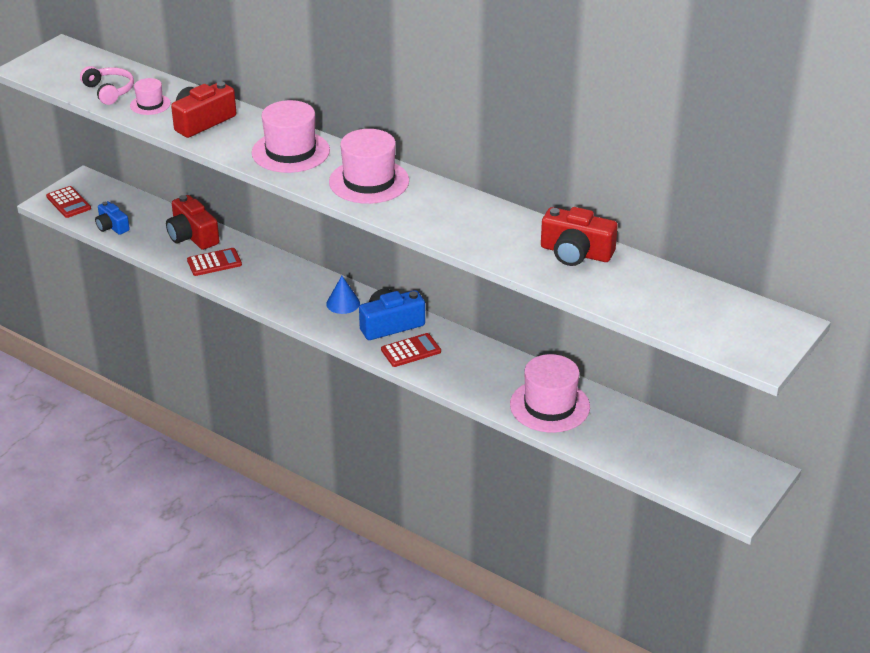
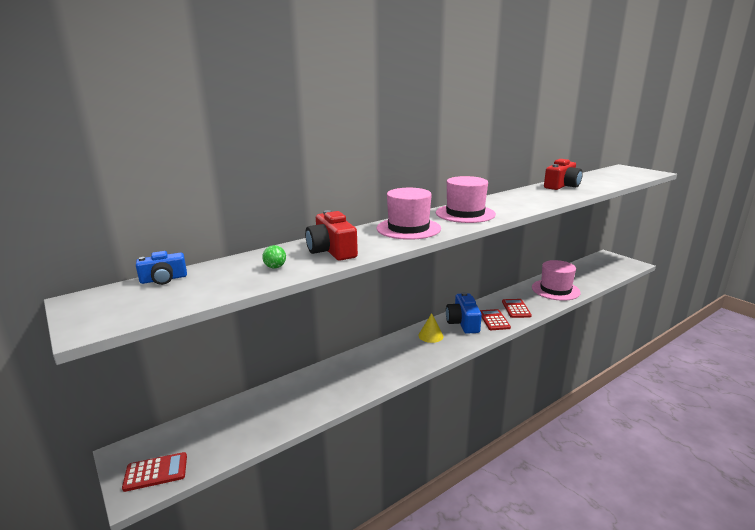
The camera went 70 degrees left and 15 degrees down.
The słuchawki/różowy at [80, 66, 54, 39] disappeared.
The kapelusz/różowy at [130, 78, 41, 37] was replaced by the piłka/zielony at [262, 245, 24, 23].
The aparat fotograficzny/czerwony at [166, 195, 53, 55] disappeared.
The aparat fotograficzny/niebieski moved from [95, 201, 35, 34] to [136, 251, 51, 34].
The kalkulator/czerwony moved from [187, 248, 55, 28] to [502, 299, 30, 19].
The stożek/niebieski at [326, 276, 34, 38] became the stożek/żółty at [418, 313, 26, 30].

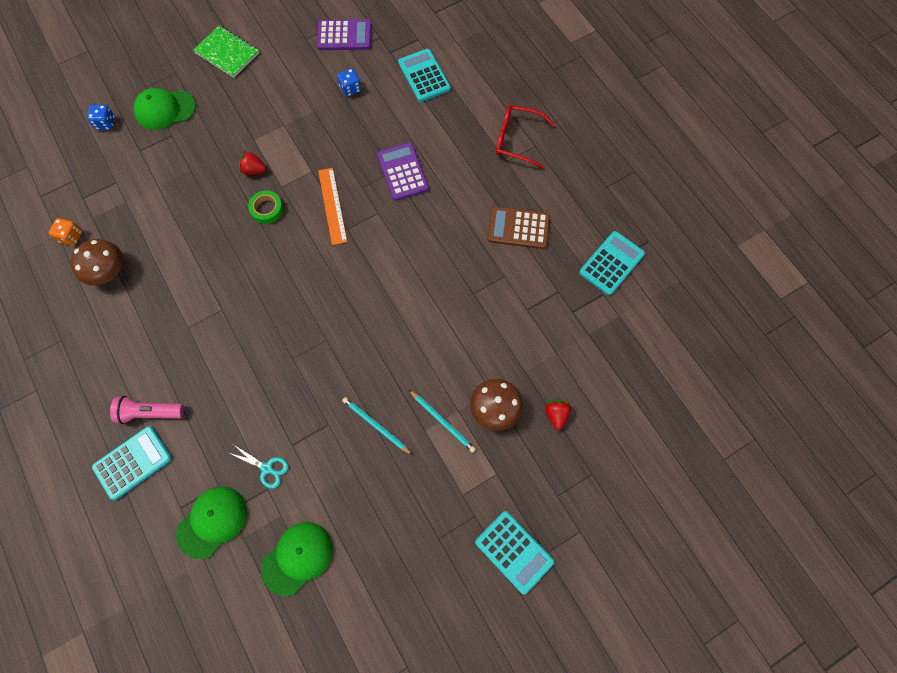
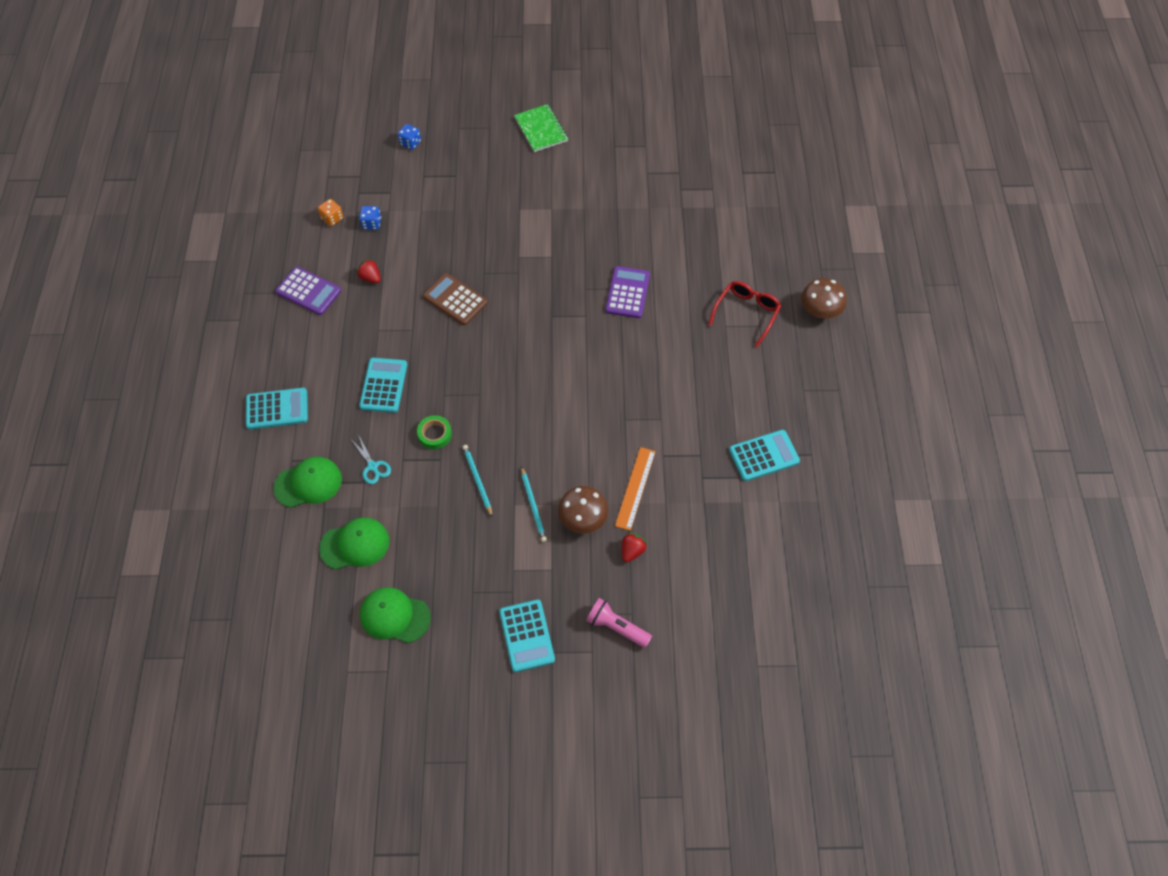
The camera went 30 degrees right and 10 degrees down.
The kalkulator/fioletowy moved from [317, 20, 55, 30] to [275, 267, 66, 48].
The kalkulator/turkusowy moved from [398, 49, 53, 53] to [359, 358, 48, 55].
The kostka do gry/niebieski moved from [337, 68, 24, 29] to [359, 206, 22, 24].
The czapka/zielony moved from [134, 88, 62, 42] to [360, 587, 71, 56].
The okulary/czerwony at [496, 105, 59, 64] turned 75 degrees clockwise.
The truskawka/czerwony moved from [239, 150, 27, 25] to [357, 259, 24, 25].
The linijka/pomarańczowy moved from [318, 168, 29, 77] to [615, 447, 41, 84].
The taśma klejąca/zielony moved from [248, 190, 35, 34] to [417, 415, 35, 34].
The kalkulator/brązowy moved from [487, 206, 63, 43] to [423, 273, 65, 52].
The grzyb/brązowy moved from [71, 239, 52, 47] to [801, 278, 46, 41].
The latarka/różowy moved from [110, 396, 74, 28] to [586, 598, 66, 50].

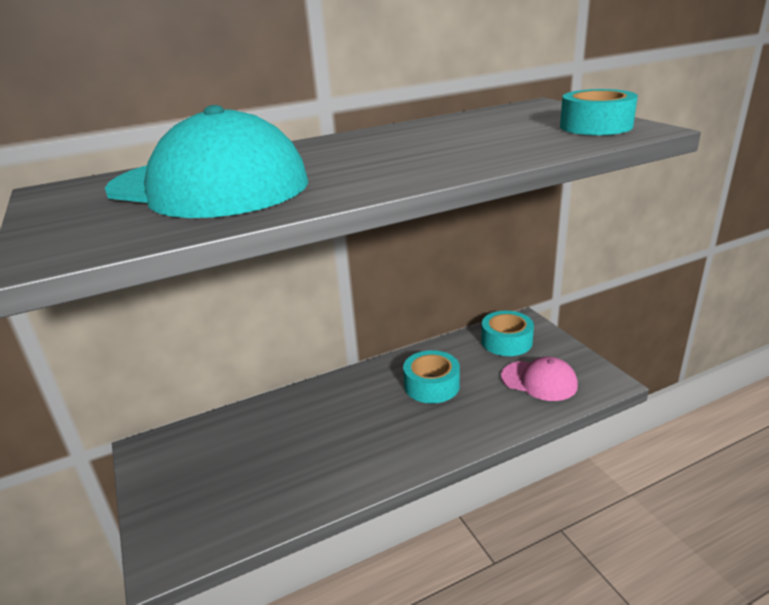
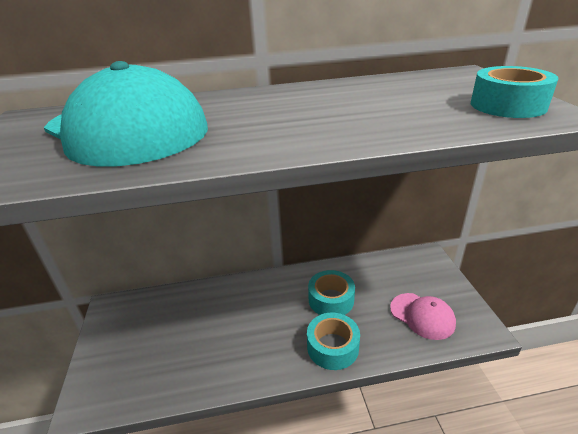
The camera went 15 degrees right and 5 degrees up.
The taśma klejąca/turkusowy moved from [481, 311, 53, 45] to [307, 313, 53, 57].

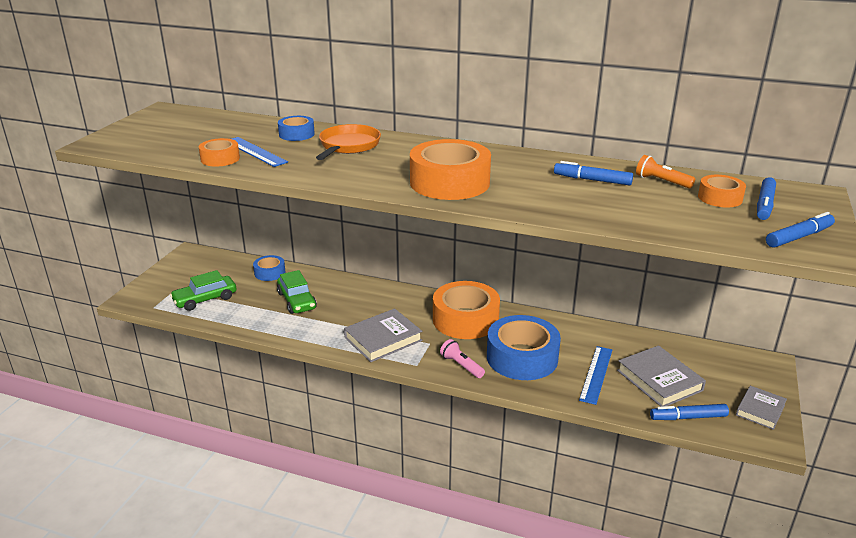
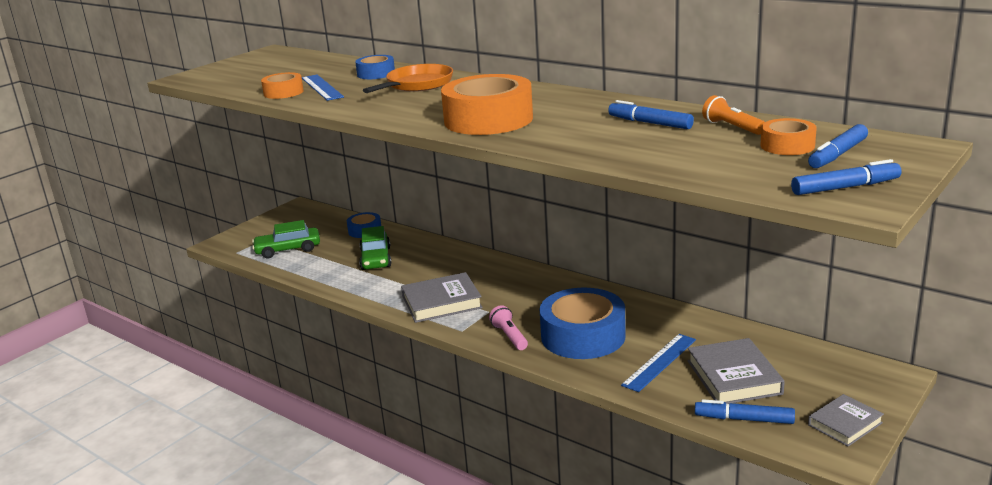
The camera went 20 degrees right and 5 degrees down.
The taśma klejąca/pomarańczowy at [433, 281, 67, 58] disappeared.

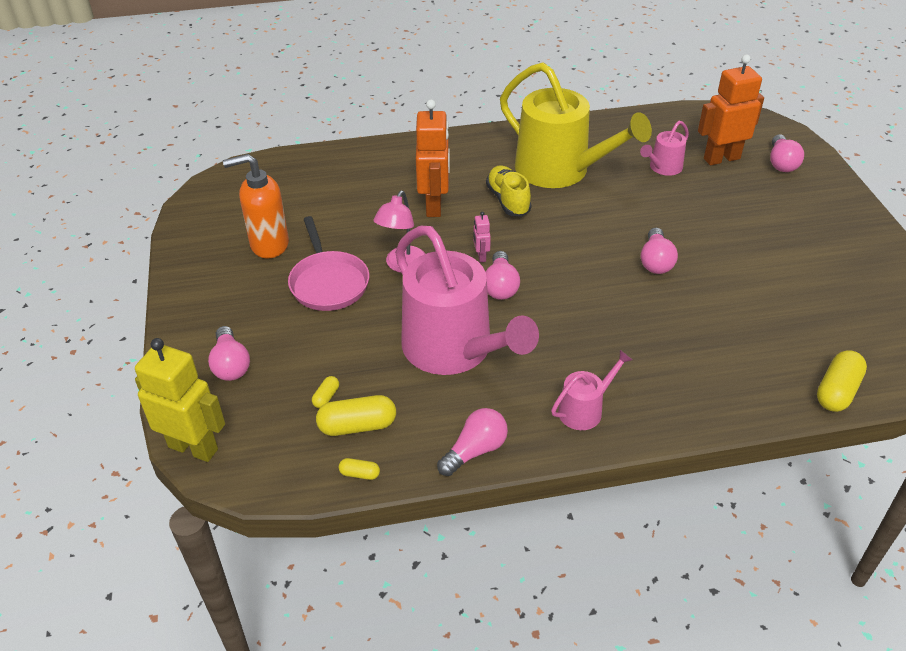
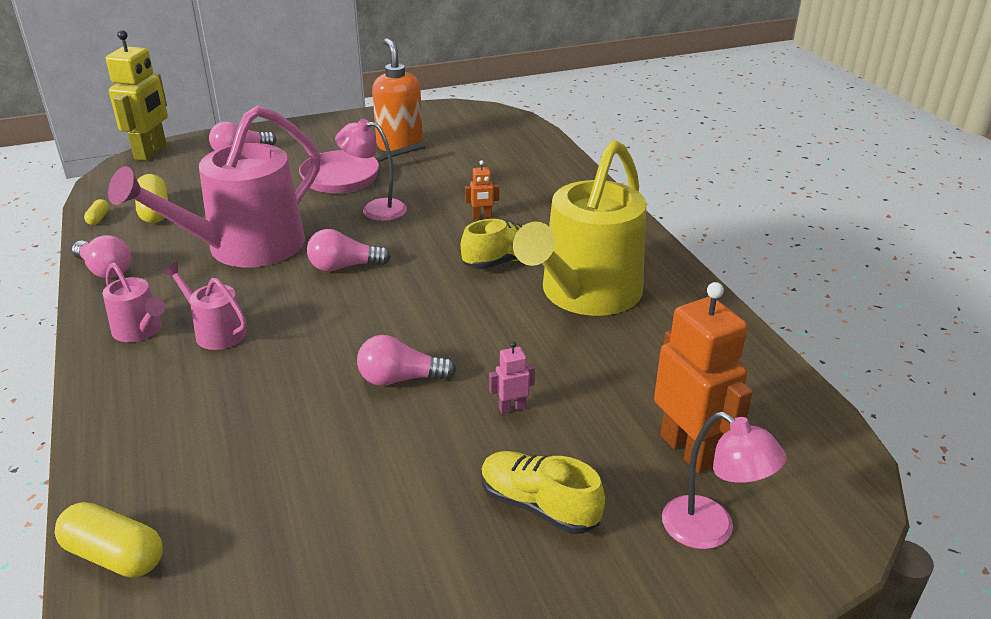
The camera went 80 degrees right and 10 degrees down.
The robot/pomarańczowy at [416, 100, 34, 117] changed to 0.44 times the size.
The konewka/różowy moved from [640, 121, 49, 55] to [162, 262, 84, 88].
The żarówka/różowy at [770, 134, 34, 38] was replaced by the lampka/różowy at [662, 412, 125, 137].
The robot/różowy moved from [473, 211, 18, 51] to [489, 341, 46, 73].
The kapsułka/żółty at [312, 376, 27, 32] disappeared.
The but/żółty at [481, 451, 124, 83] appeared.

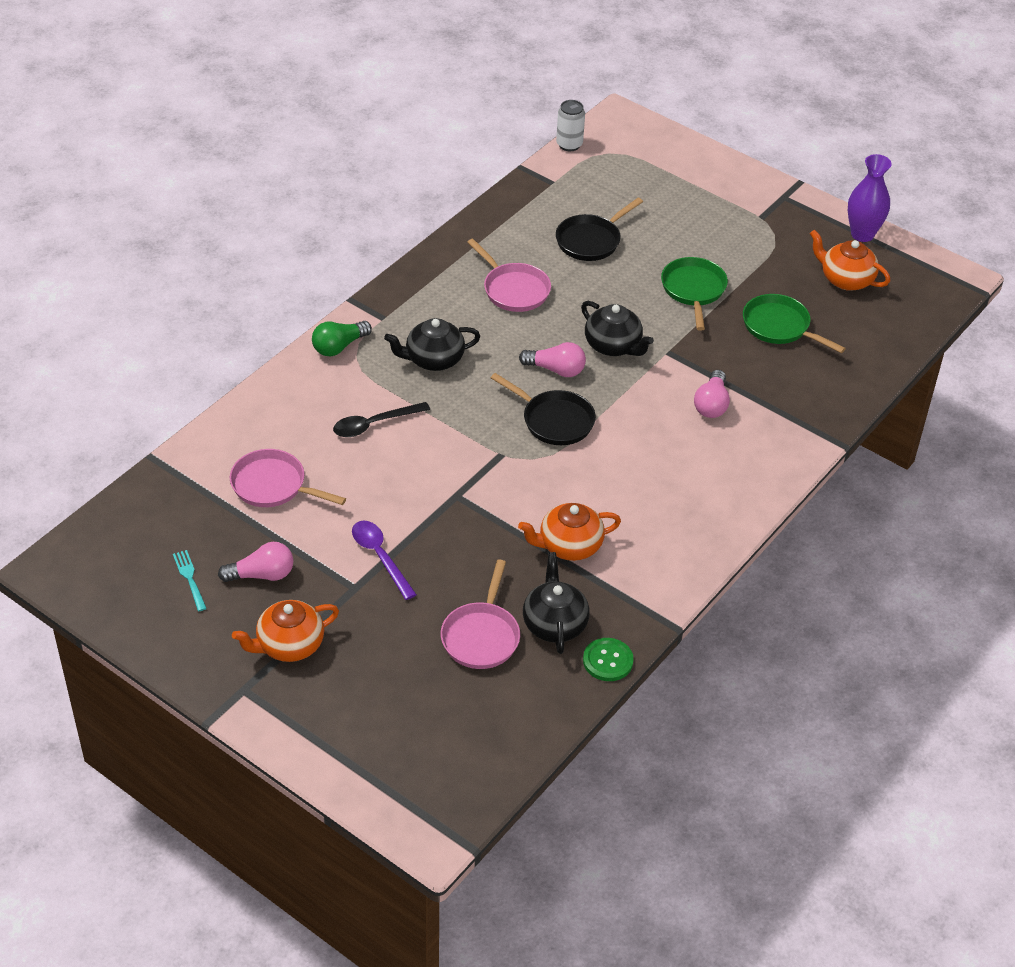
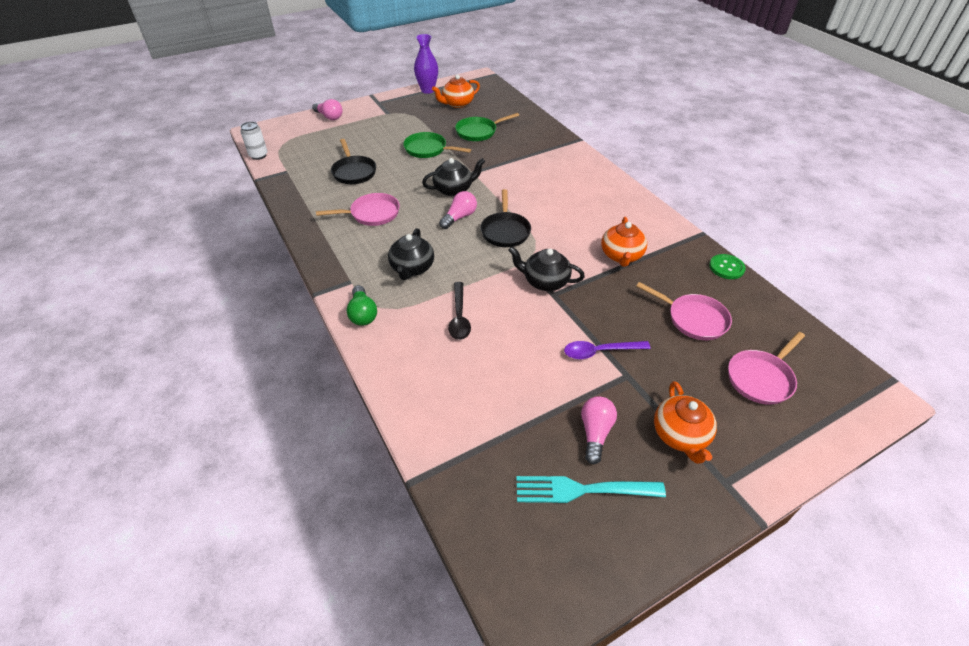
The camera went 65 degrees left and 0 degrees up.
The żarówka/różowy moved from [694, 370, 36, 48] to [312, 99, 31, 21].
The patelnia/czarny at [491, 373, 105, 72] turned 120 degrees clockwise.
The patelnia/różowy moved from [230, 449, 116, 58] to [728, 332, 77, 73].
The widelec/turkusowy at [173, 550, 34, 61] changed to 1.88 times the size.
The imbryk/czarny moved from [523, 552, 67, 102] to [508, 247, 77, 44].

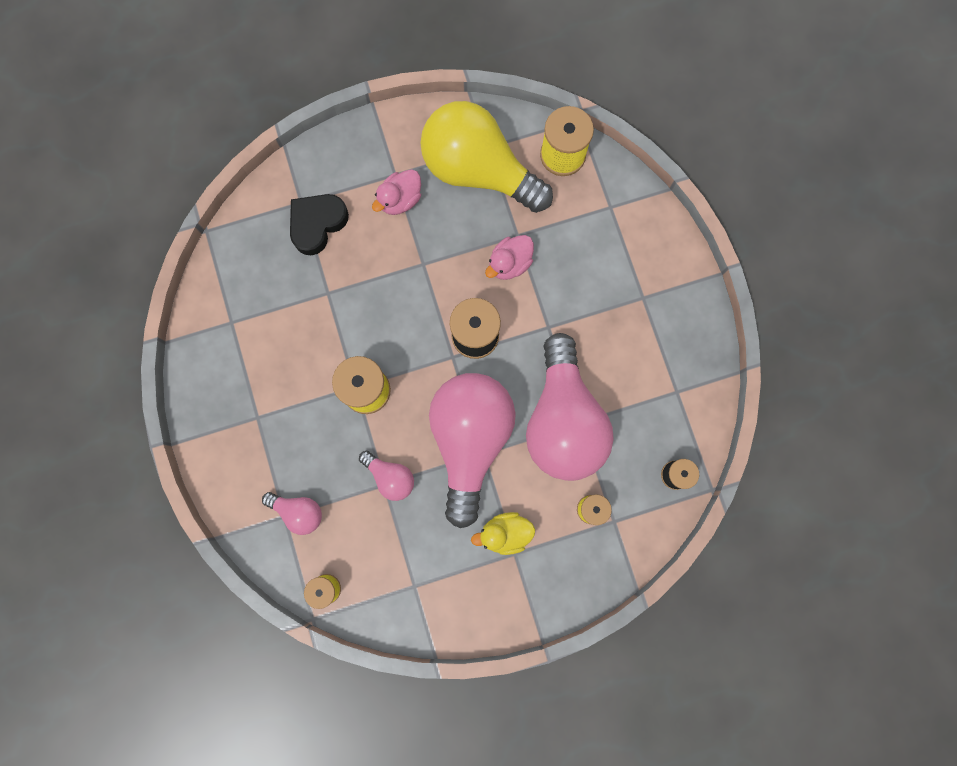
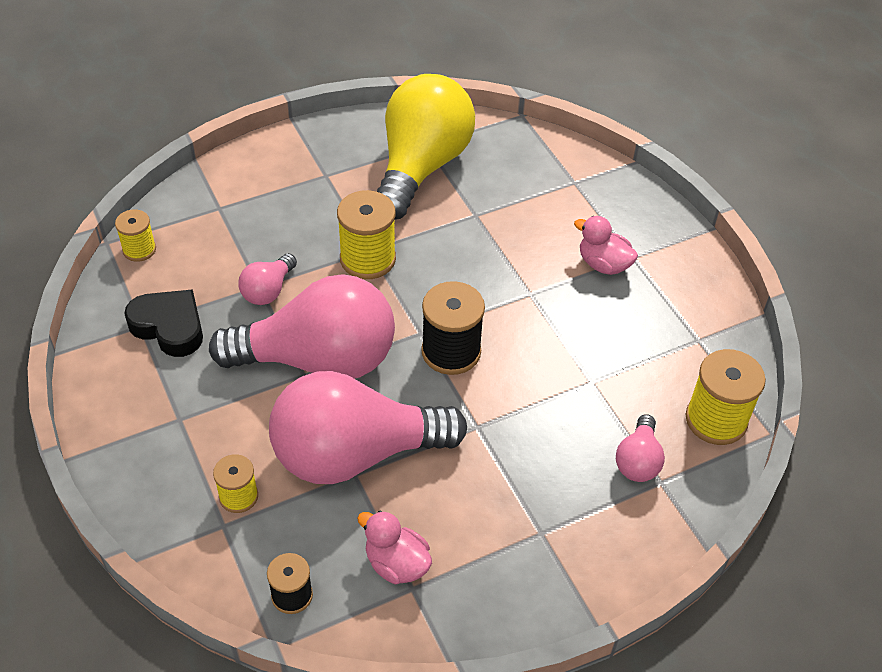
The camera went 80 degrees right and 30 degrees down.
The żarówka/żółty moved from [420, 101, 133, 112] to [377, 74, 98, 146].
The serce/czarny moved from [290, 194, 59, 61] to [124, 289, 79, 68].
The kaczka/różowy moved from [485, 235, 49, 45] to [357, 511, 75, 73].
The żarówka/różowy moved from [262, 492, 60, 43] to [616, 414, 49, 68].
The kaczka/żółty at [471, 512, 64, 43] disappeared.

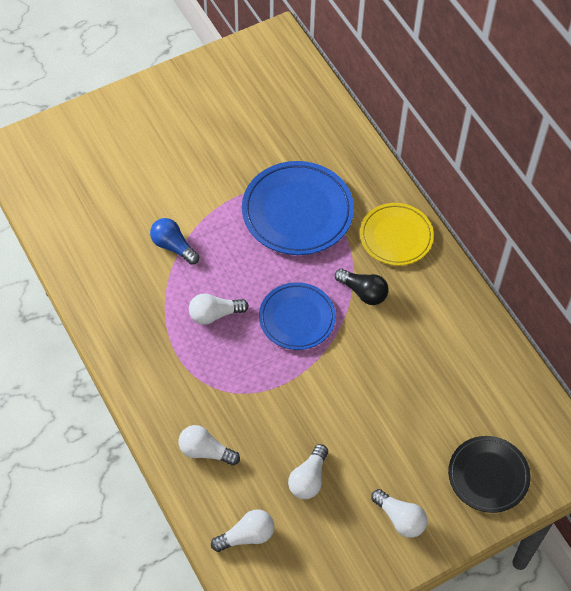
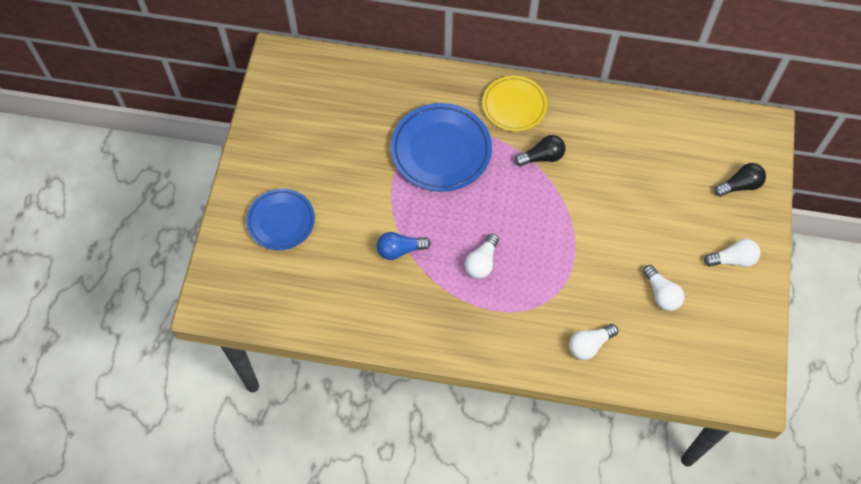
The camera went 50 degrees left and 5 degrees up.
The talerz/niebieski moved from [259, 282, 77, 68] to [246, 189, 69, 61].
The talerz/czarny at [448, 436, 83, 77] was replaced by the żarówka/czarny at [714, 163, 52, 34].
The żarówka/biały at [211, 509, 63, 43] disappeared.

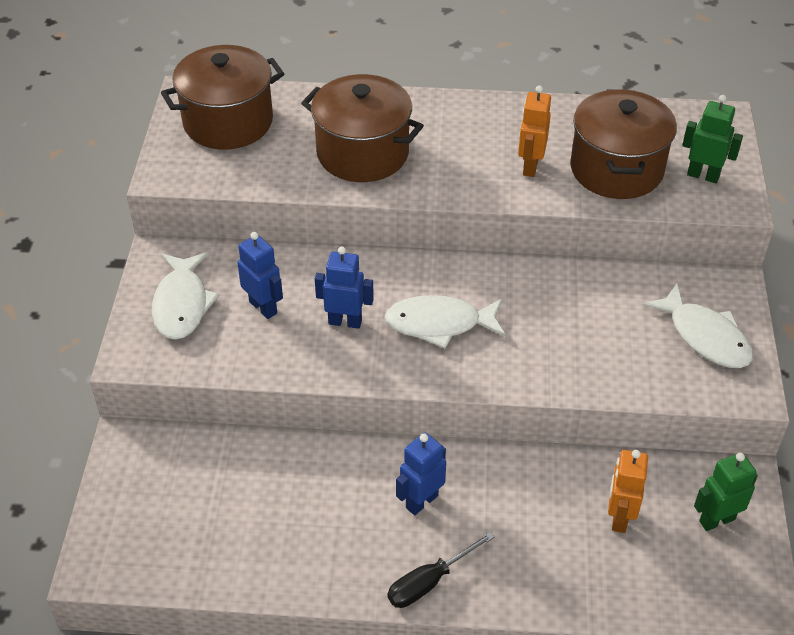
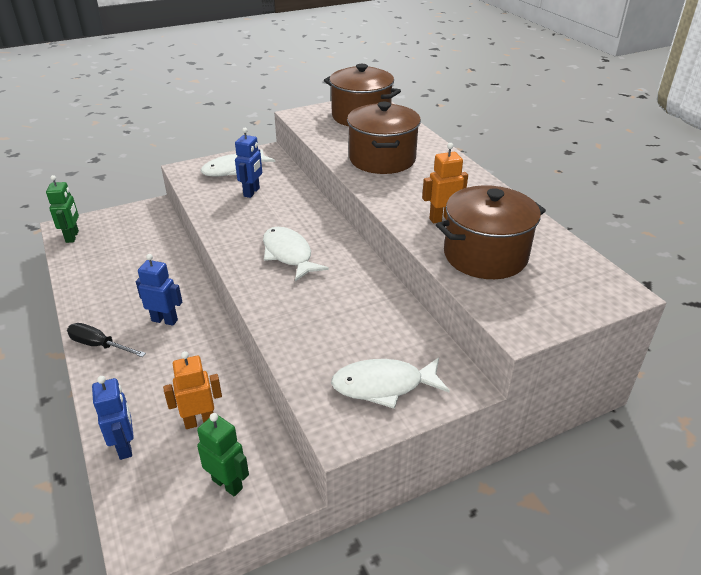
The camera went 60 degrees right and 10 degrees down.
The robot/zielony moved from [682, 95, 61, 88] to [46, 175, 33, 68].
The robot/niebieski moved from [315, 246, 59, 83] to [92, 376, 42, 84].
The ryba/biały at [643, 283, 110, 85] turned 60 degrees clockwise.

